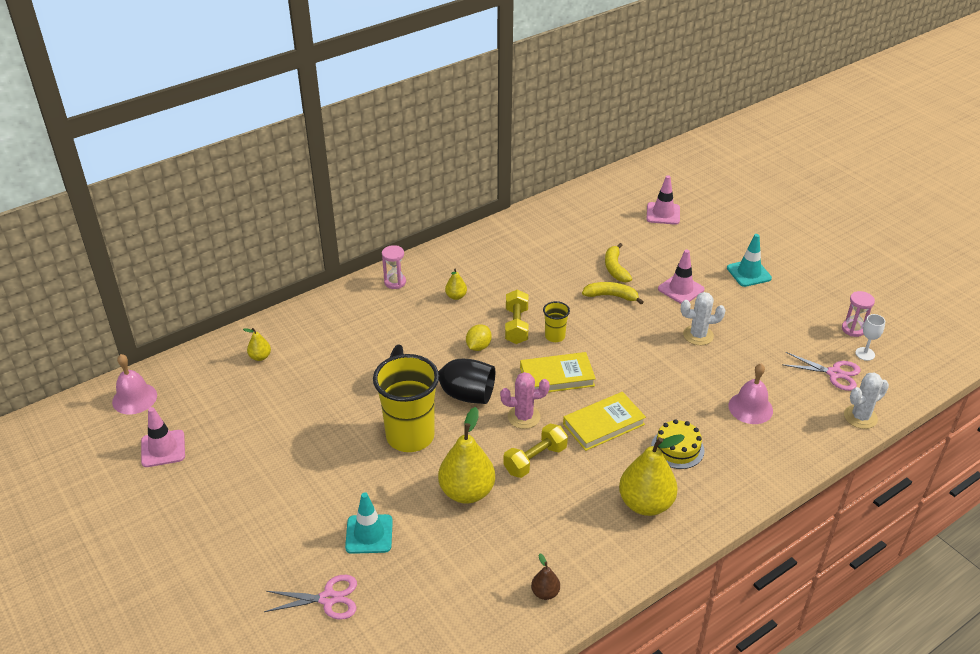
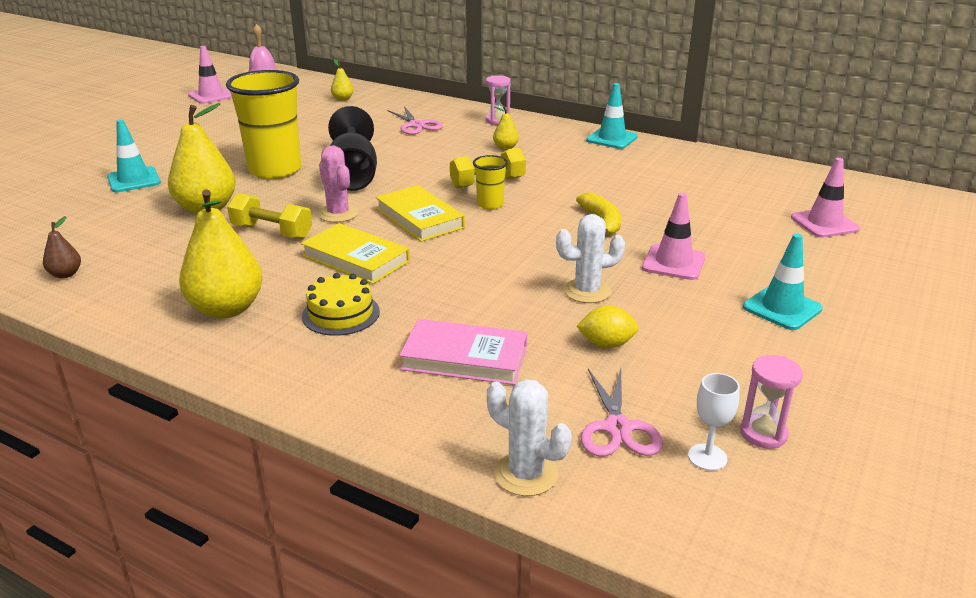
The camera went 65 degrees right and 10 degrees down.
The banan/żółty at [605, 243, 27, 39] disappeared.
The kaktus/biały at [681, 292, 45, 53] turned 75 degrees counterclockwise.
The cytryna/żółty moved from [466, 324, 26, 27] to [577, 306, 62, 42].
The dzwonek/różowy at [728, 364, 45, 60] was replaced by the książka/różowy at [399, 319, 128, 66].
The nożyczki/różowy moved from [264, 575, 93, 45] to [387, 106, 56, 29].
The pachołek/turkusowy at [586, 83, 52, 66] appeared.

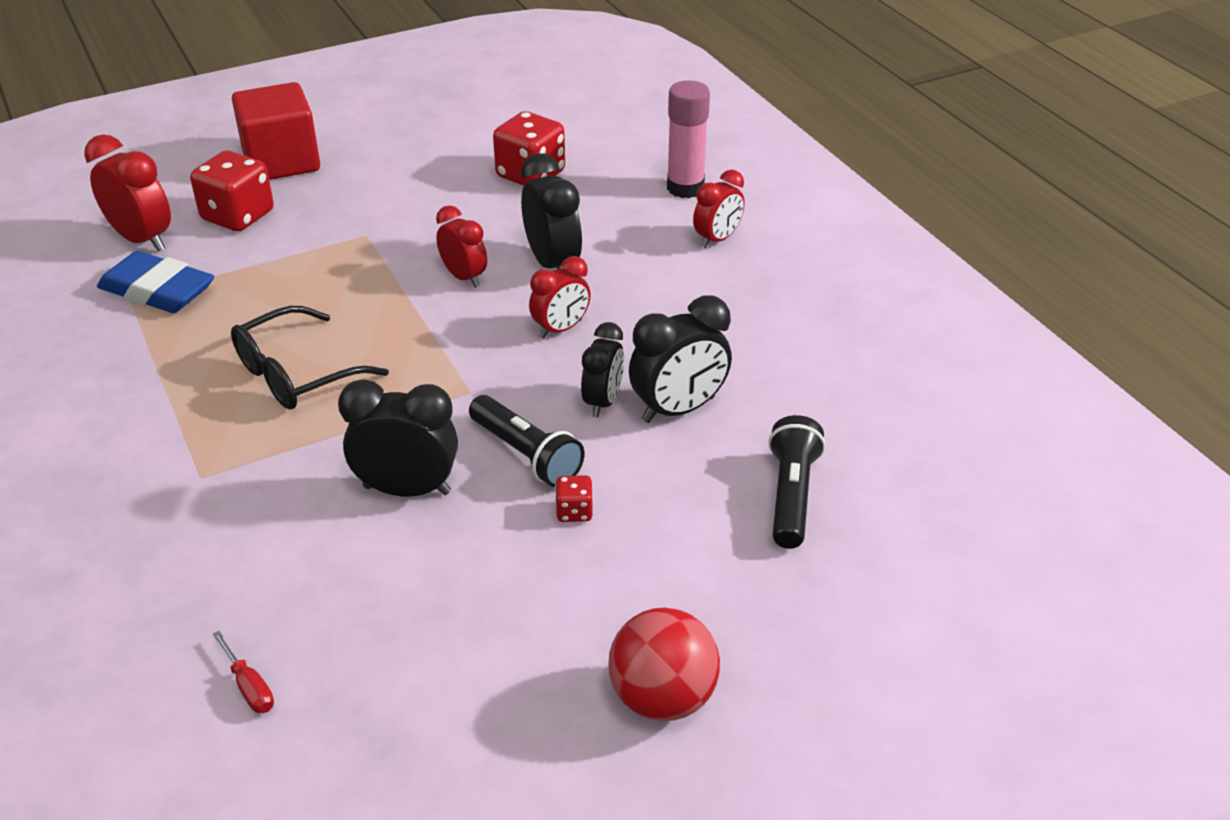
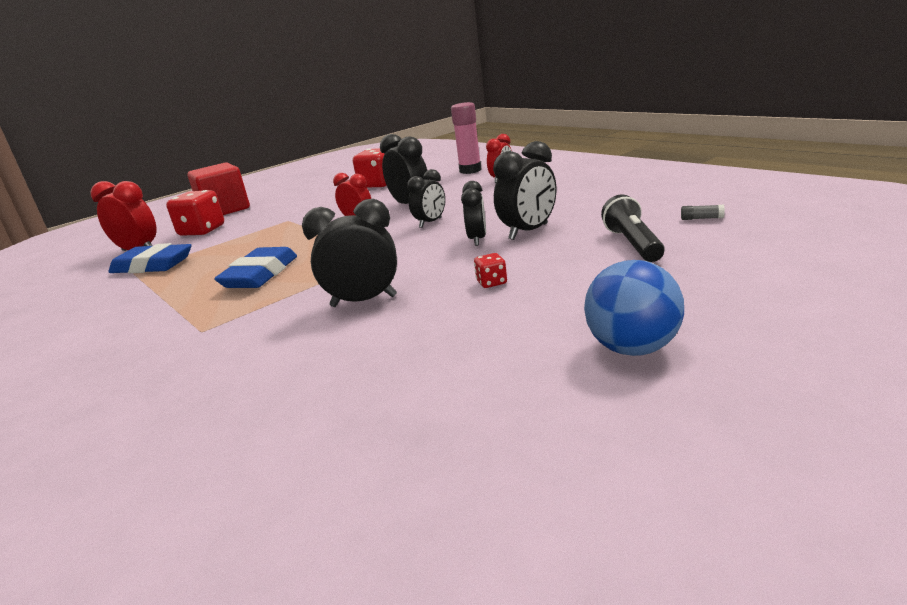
The camera went 10 degrees left and 15 degrees down.
The budzik/czerwony at [529, 256, 62, 82] became the budzik/czarny at [407, 169, 38, 59].
The okulary/czarny at [231, 306, 158, 104] was replaced by the gumka do mazania/niebieski at [214, 247, 83, 41].
The latarka/czarny at [469, 395, 115, 92] disappeared.
The piłka/czerwony at [609, 608, 111, 113] became the piłka/niebieski at [584, 260, 100, 96].
The śrubokręt/czerwony at [212, 631, 62, 82] disappeared.
The klej w sztyfcie/szary at [681, 205, 44, 15] appeared.

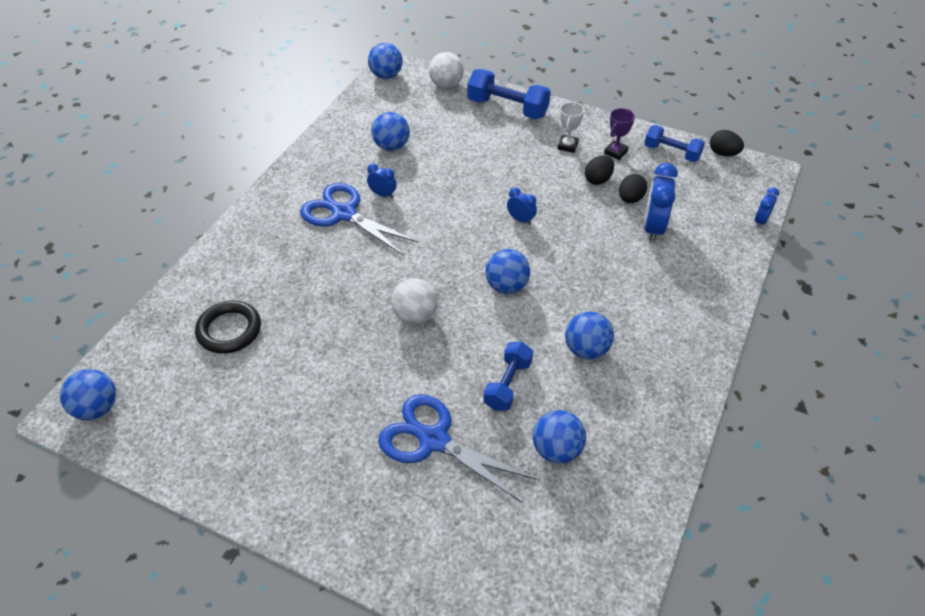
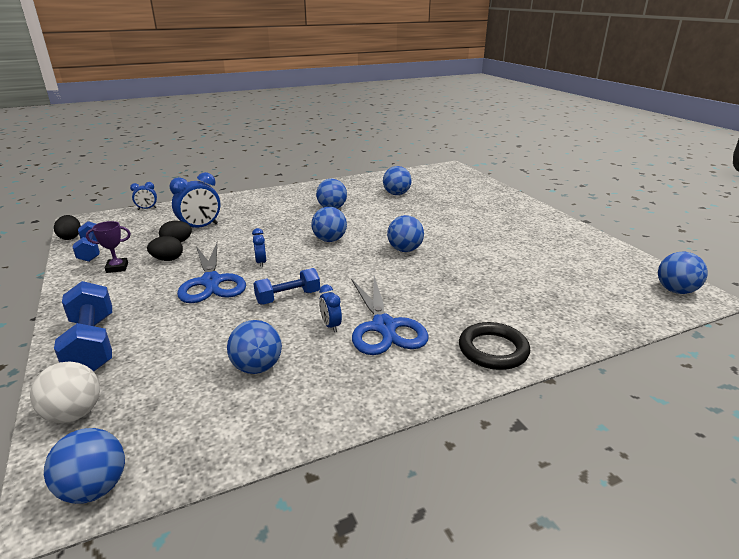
The camera went 140 degrees left and 20 degrees down.
The puchar/biały at [557, 102, 27, 51] disappeared.
The piłka/biały at [391, 278, 47, 47] became the piłka/niebieski at [387, 215, 37, 37].
The pierścień/czarny moved from [195, 301, 66, 53] to [459, 322, 71, 48].
The hantel/niebieski moved from [483, 342, 50, 69] to [253, 268, 67, 37].
The nożyczki/niebieski moved from [378, 394, 159, 108] to [177, 243, 69, 60].

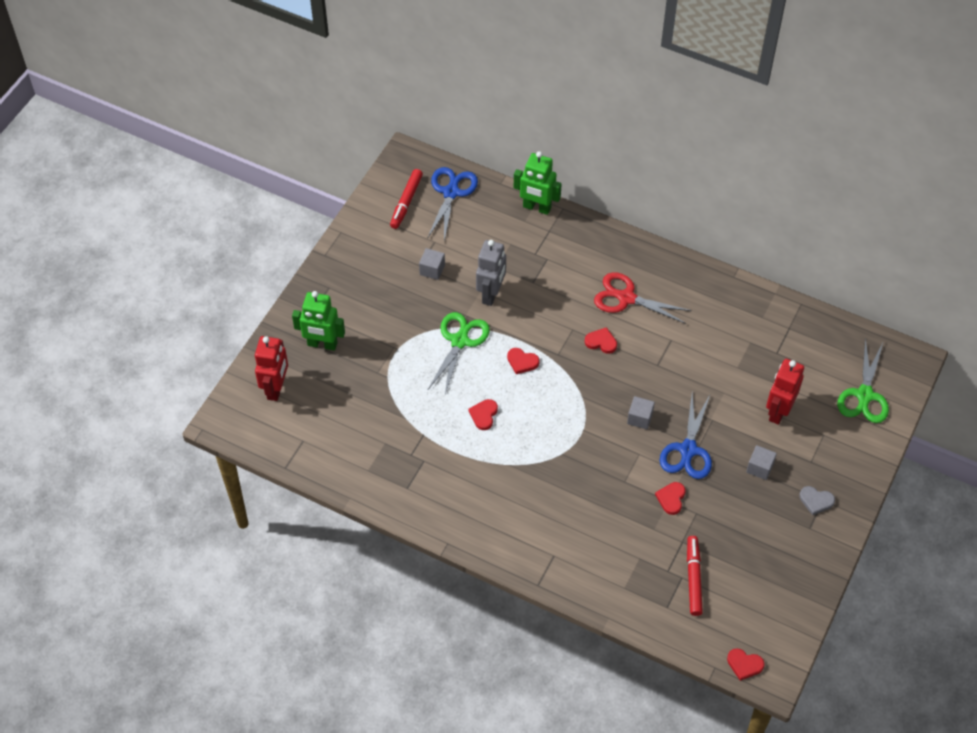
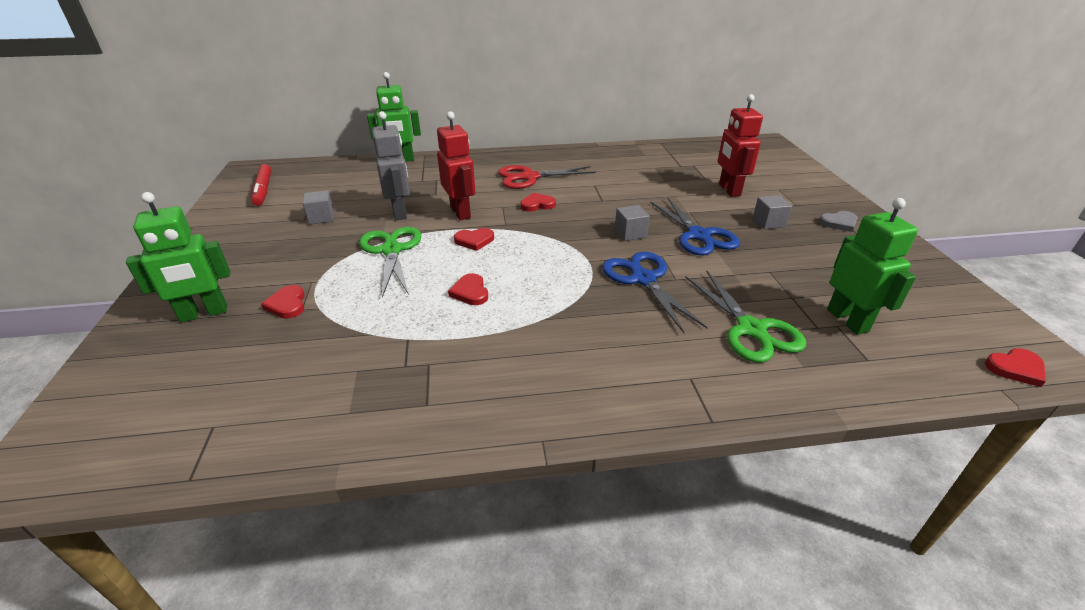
The camera went 35 degrees left and 20 degrees down.
The nożyczki/niebieski moved from [427, 167, 51, 74] to [602, 252, 106, 81].
The robot/czerwony moved from [255, 336, 33, 65] to [437, 111, 39, 109].
The nożyczki/zielony moved from [837, 338, 52, 85] to [685, 270, 121, 93].
The serce/czerwony moved from [655, 482, 30, 33] to [261, 285, 44, 34].
The flamaster/czerwony at [687, 536, 16, 80] was replaced by the robot/zielony at [827, 198, 91, 137].

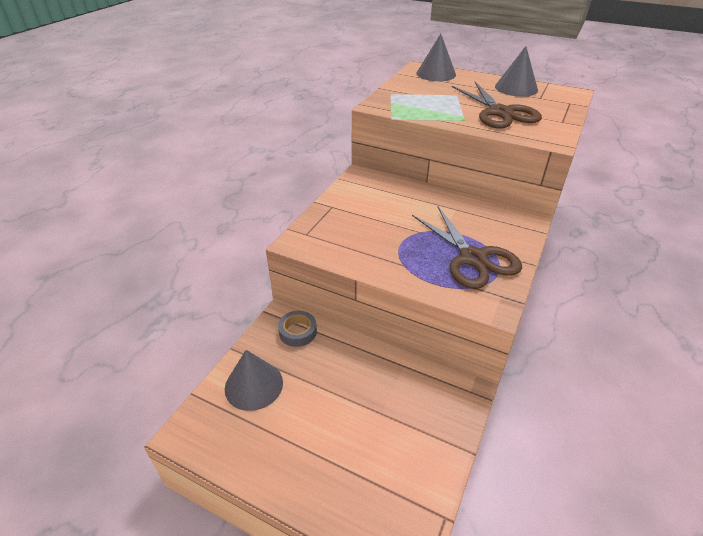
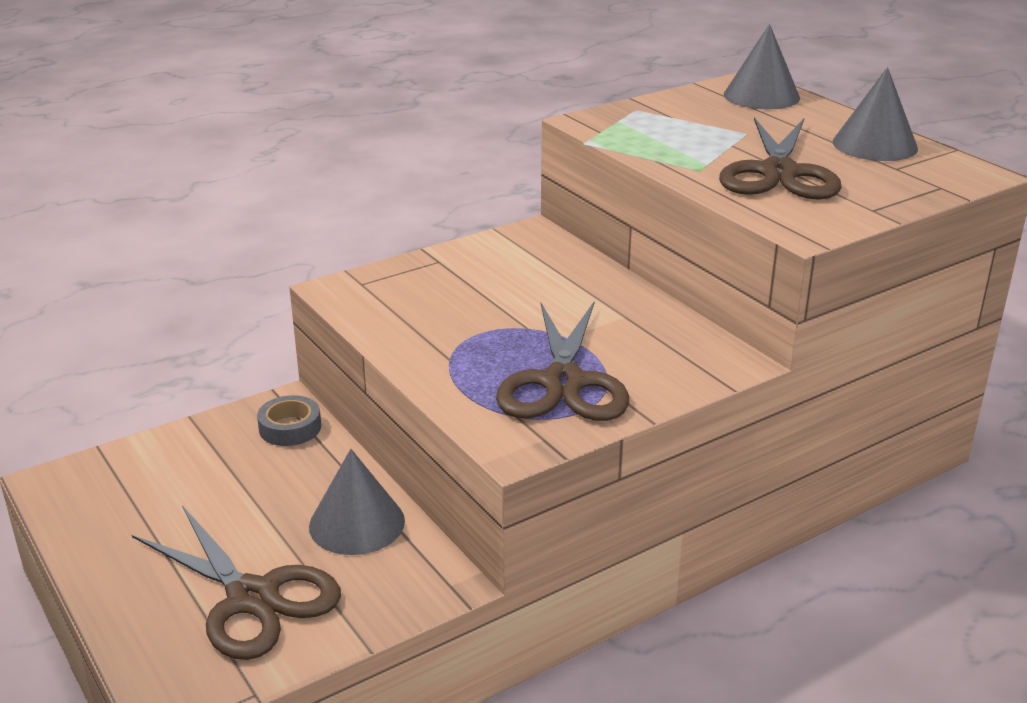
The camera went 30 degrees right and 10 degrees down.
The stożek/szary moved from [225, 350, 58, 61] to [309, 449, 96, 106].
The nożyczki/brązowy at [132, 505, 209, 155] appeared.

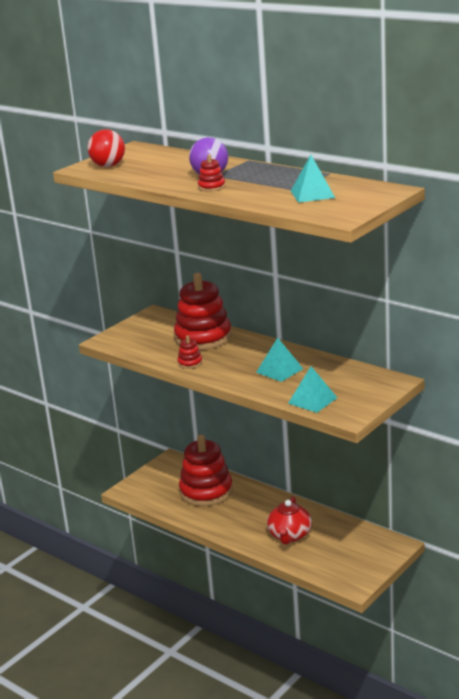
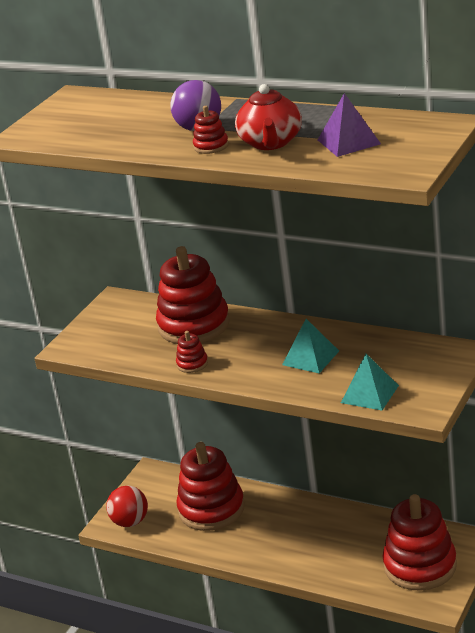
The camera went 10 degrees left and 5 degrees up.
The piłka/czerwony moved from [88, 129, 37, 38] to [106, 486, 42, 41].
The piramida/turkusowy at [291, 155, 44, 48] became the piramida/fioletowy at [318, 93, 63, 64].
The imbryk/czerwony moved from [267, 496, 45, 48] to [235, 84, 67, 66].
The zabawka nakładanka/czerwony at [383, 494, 74, 97] appeared.

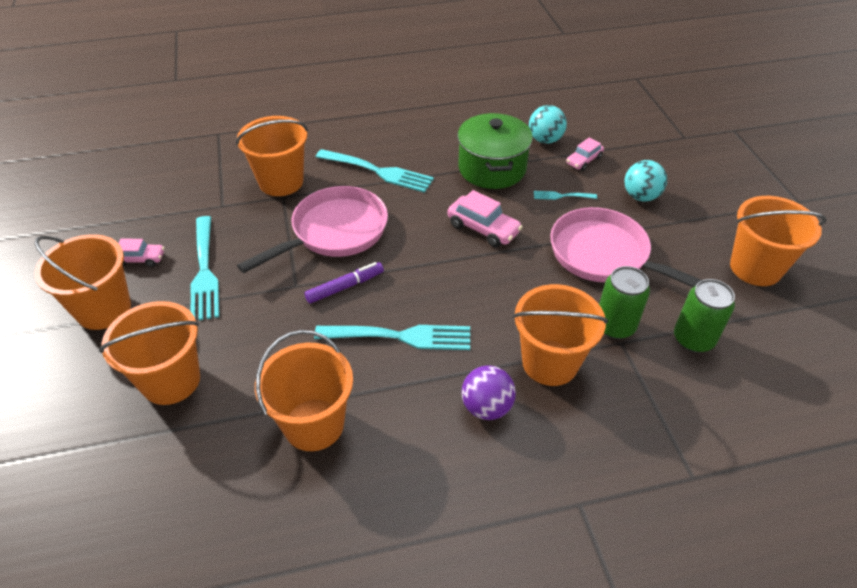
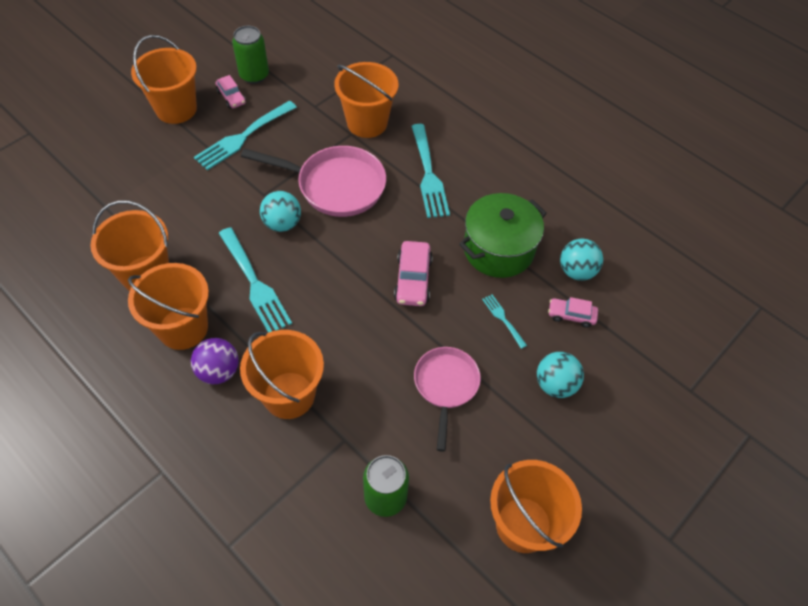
The camera went 55 degrees right and 10 degrees up.
The patelnia/różowy at [550, 207, 152, 80] changed to 0.65 times the size.
The flamaster/fioletowy at [305, 262, 79, 42] was replaced by the piłka/turkusowy at [260, 191, 41, 41].
The puszka/zielony moved from [599, 266, 51, 73] to [232, 26, 37, 58].
The wiadro/pomarańczowy moved from [99, 301, 101, 104] to [128, 263, 81, 87].

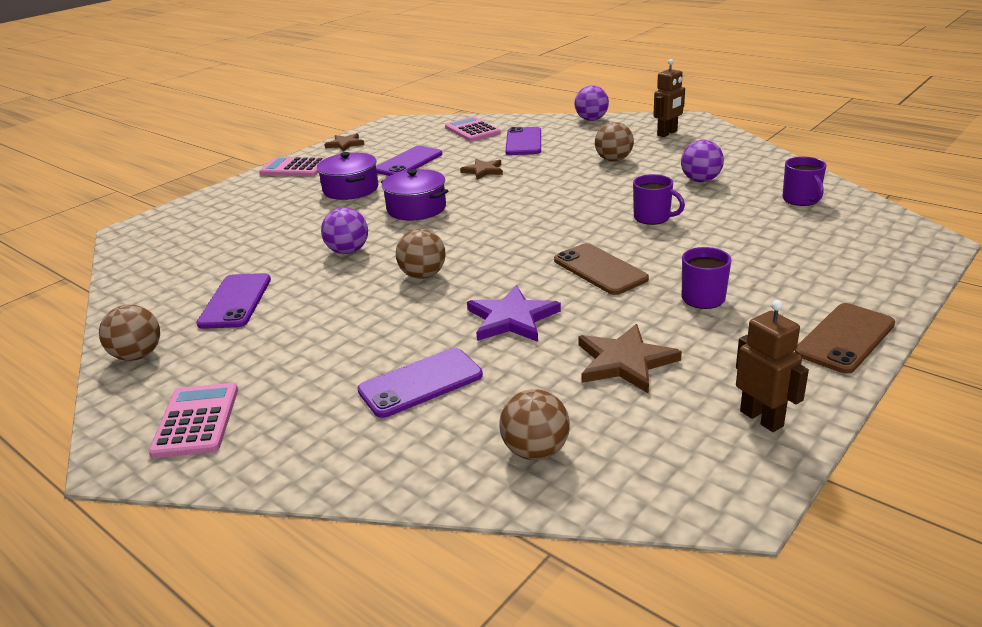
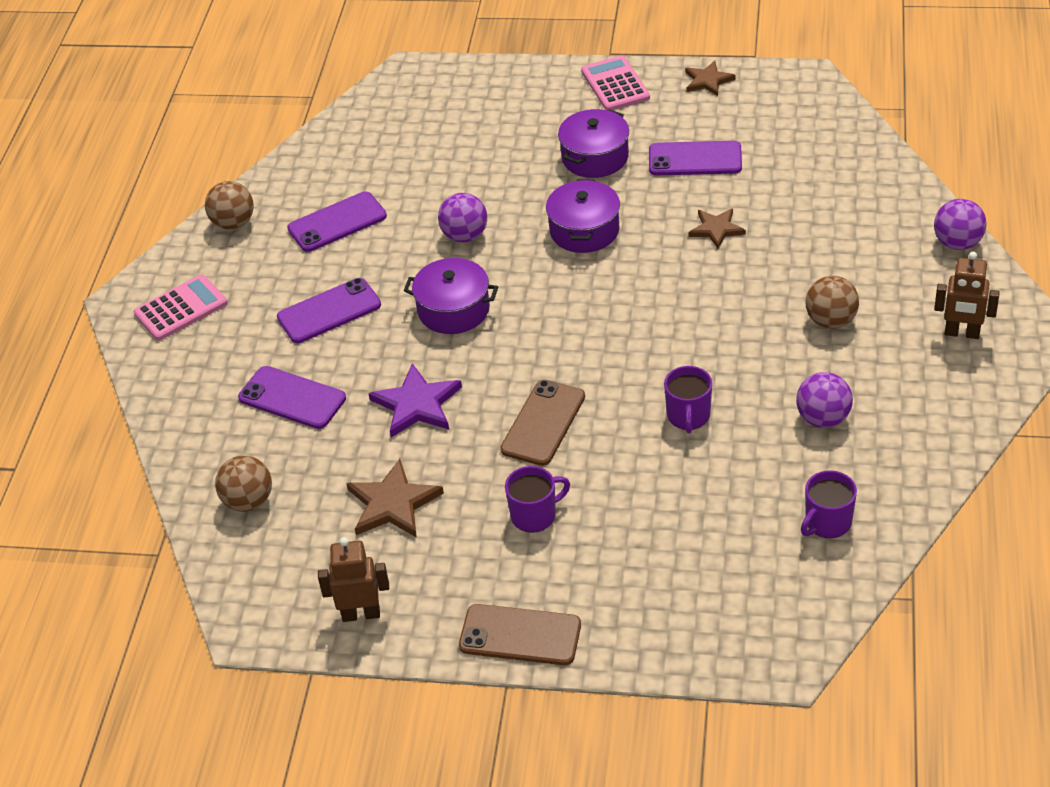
The camera went 60 degrees right and 15 degrees up.
The kalkulator/różowy at [445, 116, 56, 25] disappeared.
The telefon/fioletowy moved from [505, 127, 36, 28] to [277, 278, 104, 65].
The piłka/brązowy at [396, 229, 50, 50] was replaced by the garnek/fioletowy at [404, 258, 94, 76].
The robot/brązowy at [736, 300, 73, 132] turned 120 degrees counterclockwise.

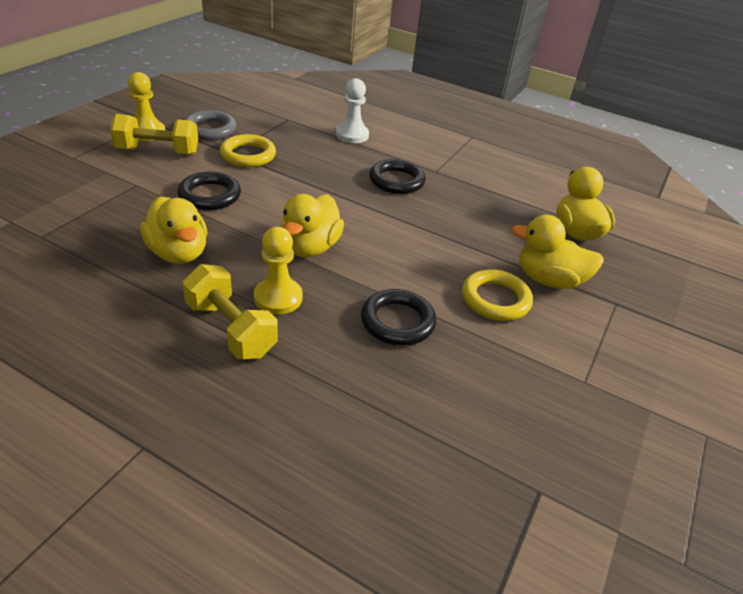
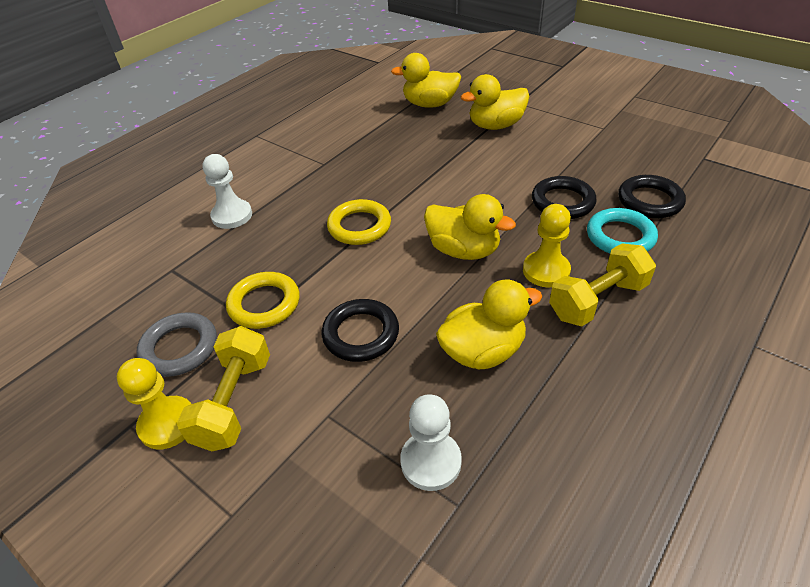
The camera went 75 degrees left and 5 degrees up.
The pierścień/czarny moved from [369, 159, 57, 35] to [618, 175, 68, 43].
The kaczka/żółty at [511, 215, 93, 74] turned 45 degrees clockwise.
The pierścień/żółty moved from [462, 269, 71, 52] to [327, 199, 64, 46].
The pierścień/turkusowy at [587, 208, 71, 45] appeared.
The pionek/biały at [400, 394, 62, 97] appeared.

